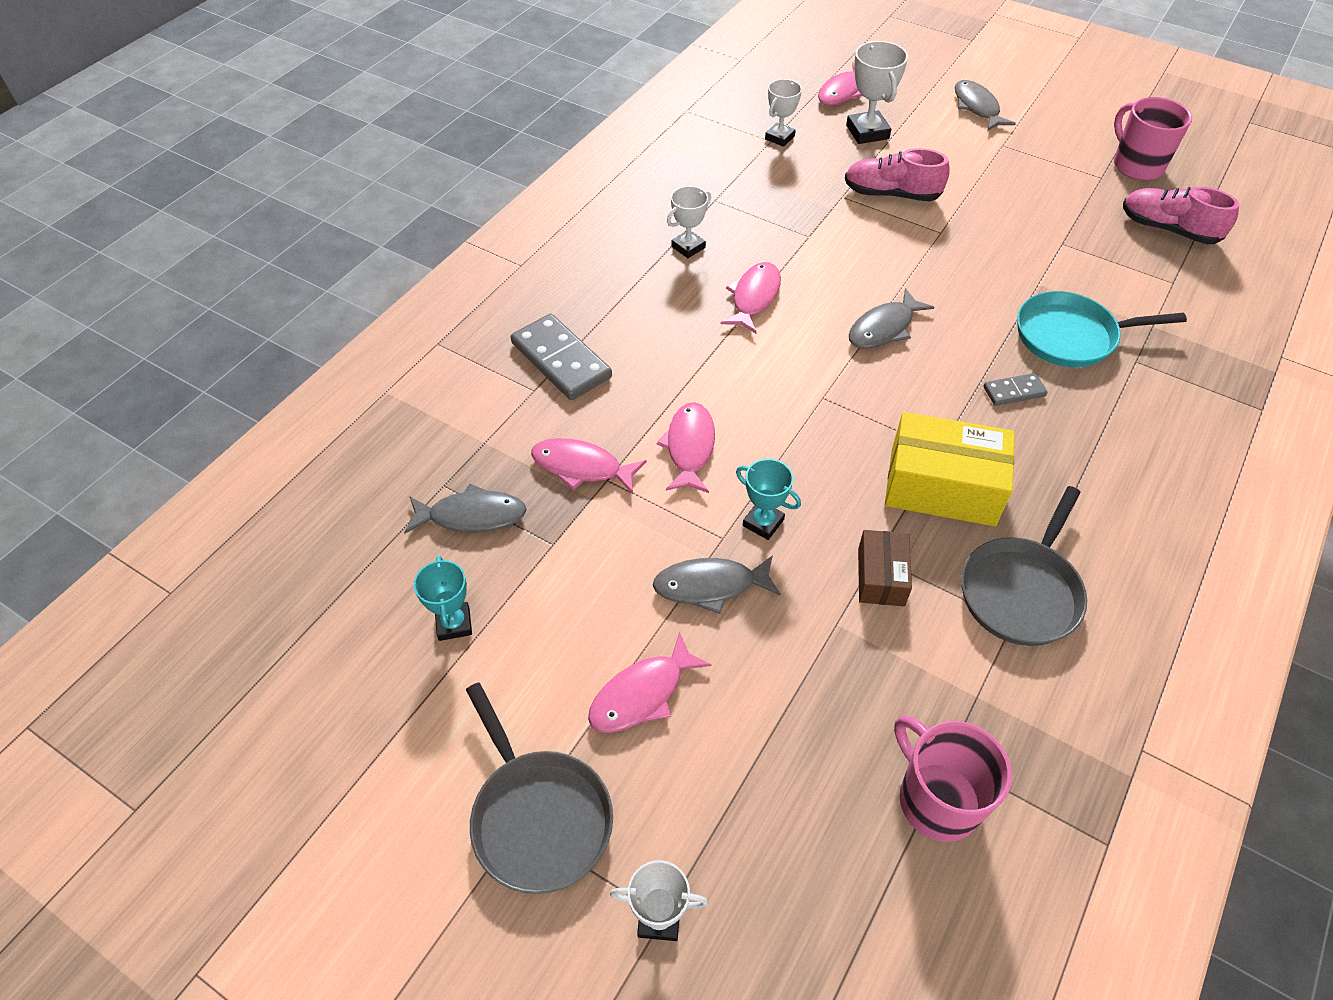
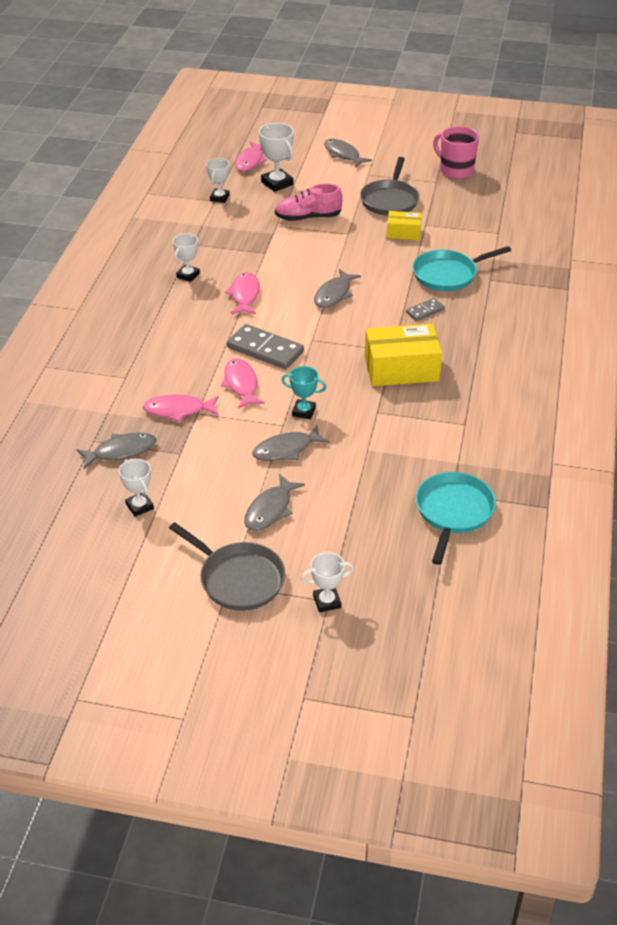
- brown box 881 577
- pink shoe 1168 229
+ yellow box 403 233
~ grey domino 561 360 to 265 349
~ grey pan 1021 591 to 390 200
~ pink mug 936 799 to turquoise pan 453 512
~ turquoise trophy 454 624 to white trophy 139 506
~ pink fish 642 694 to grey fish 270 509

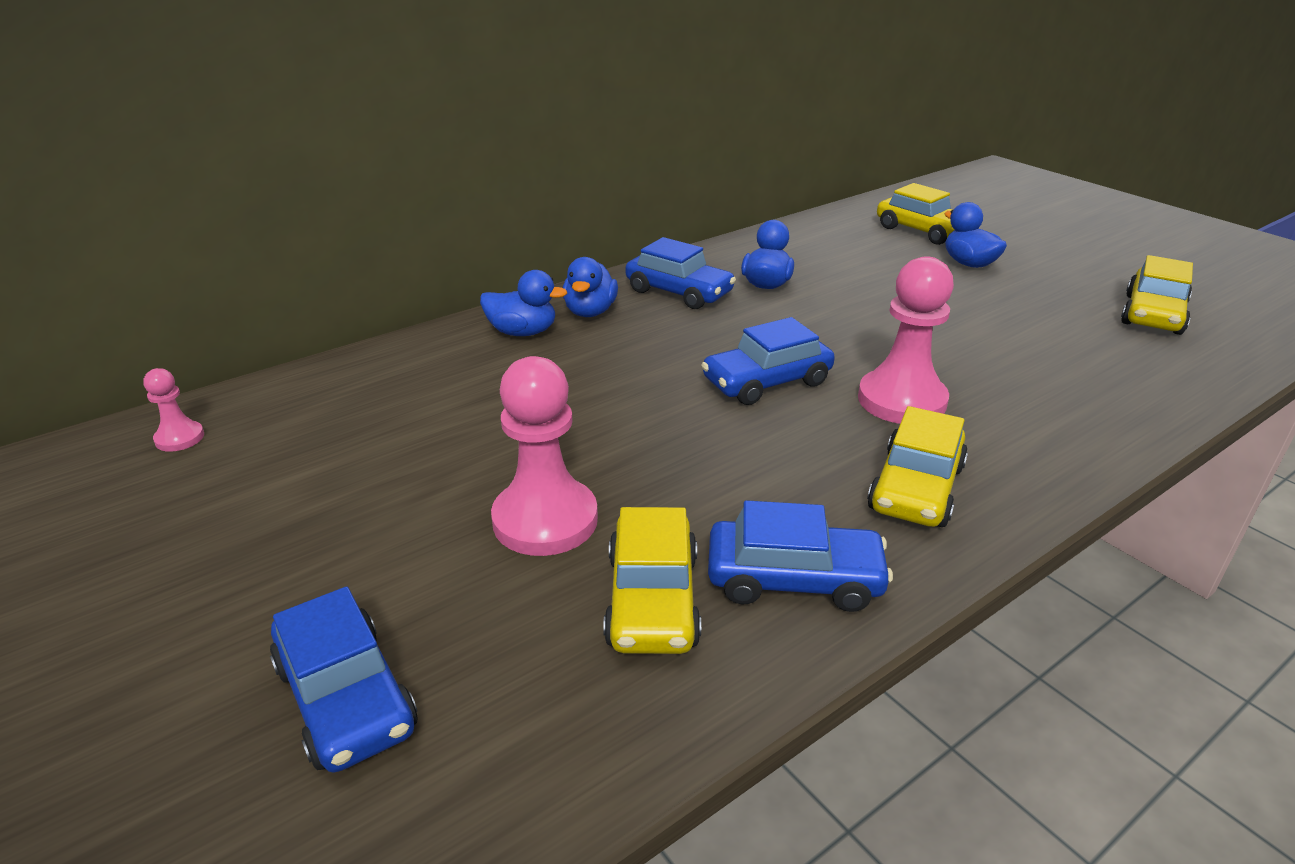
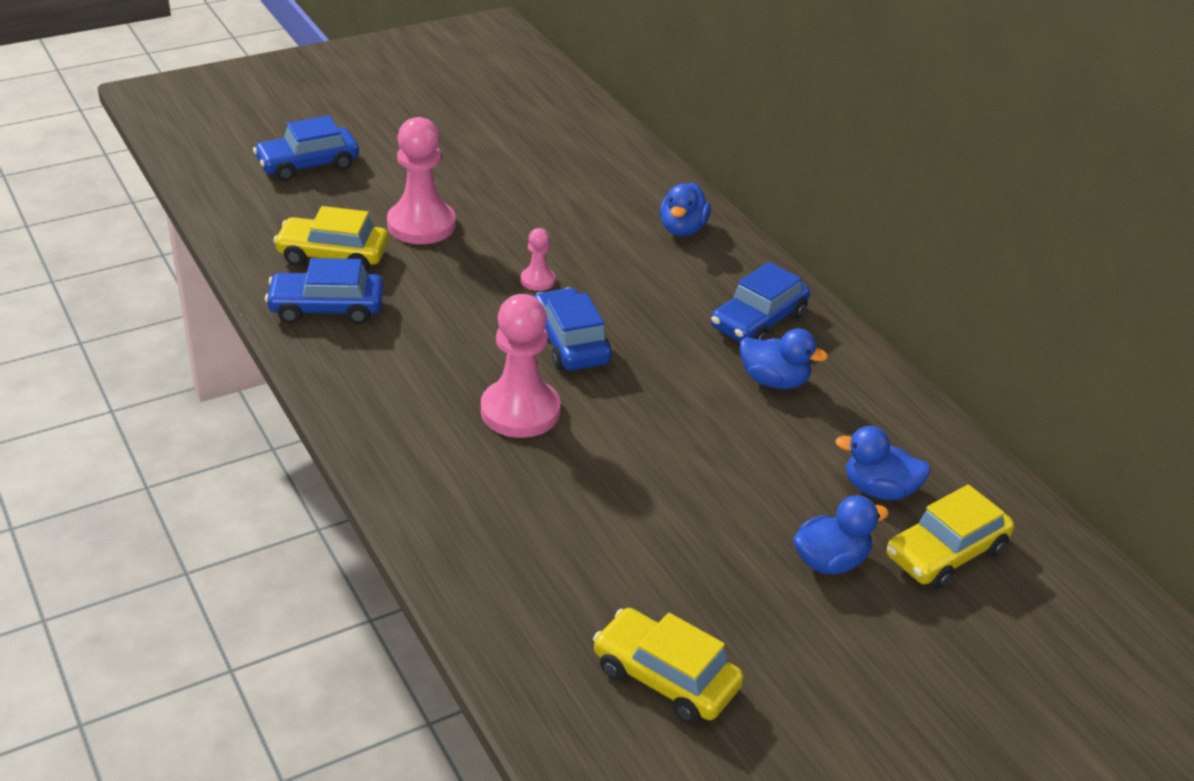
- yellow car 916 488
~ pink pawn 179 438 to 537 280
~ blue duck 590 312 to 879 490
~ blue car 794 579 = 326 308 75 degrees clockwise

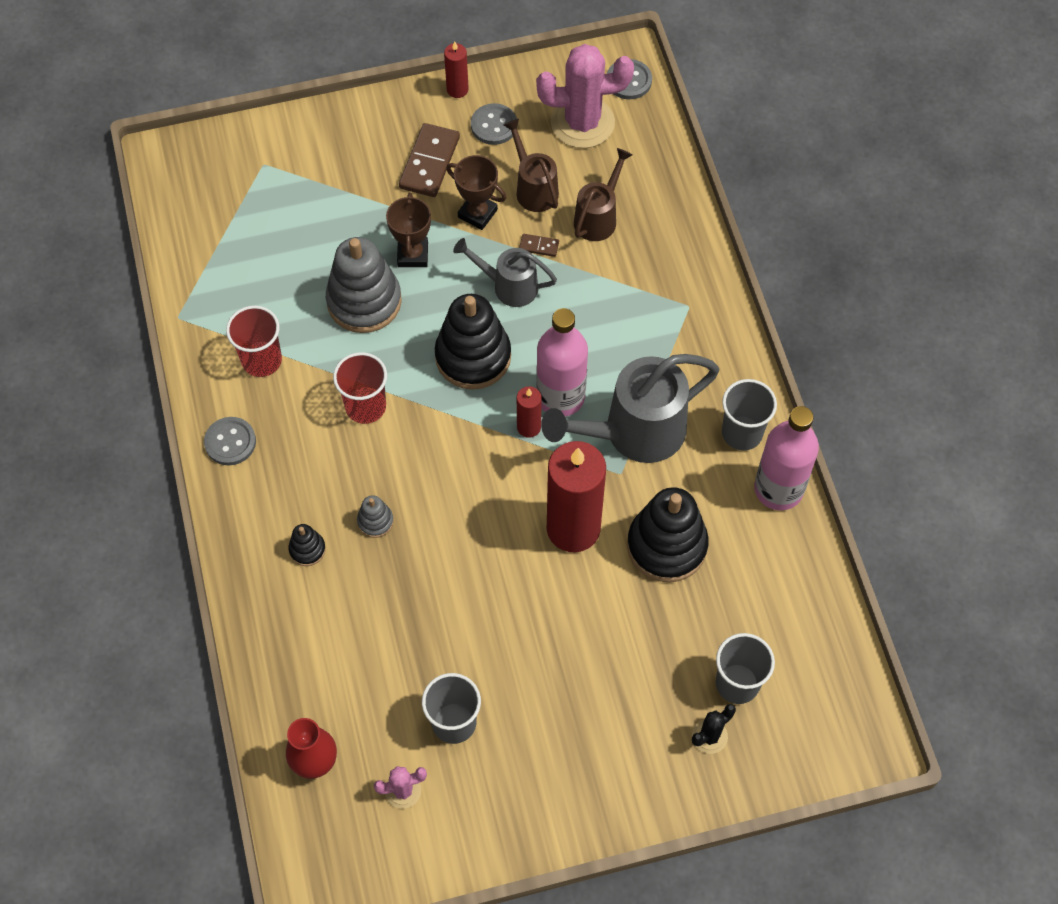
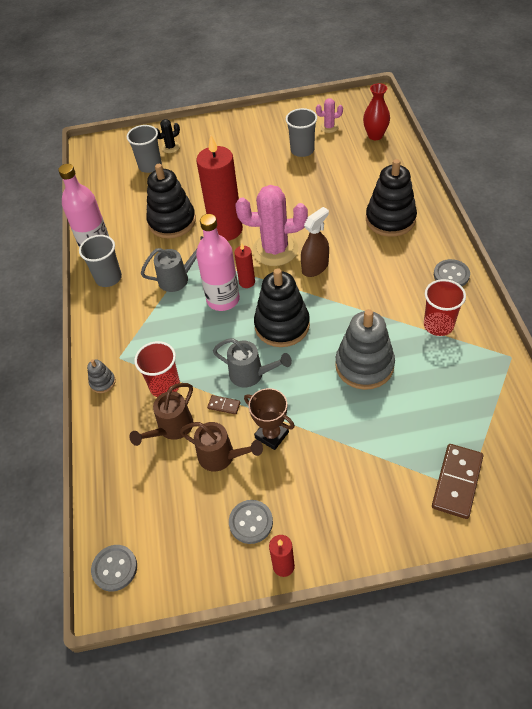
- brown trophy 413 254
+ brown spray bottle 315 267
~ red cup 365 406 to 165 386
~ grey stacking toy 375 521 to 102 382
~ brown domino 429 162 to 457 482
~ pink cactus 582 123 to 275 250
~ brown watering can 533 188 = 221 456 45 degrees counterclockwise
~ black stacking toy 307 549 = 390 219 x2.20
~ grey watering can 633 433 = 178 278 x0.57

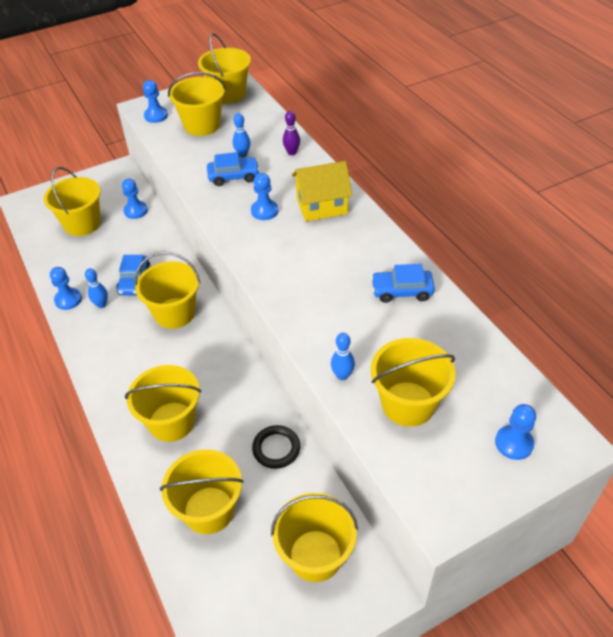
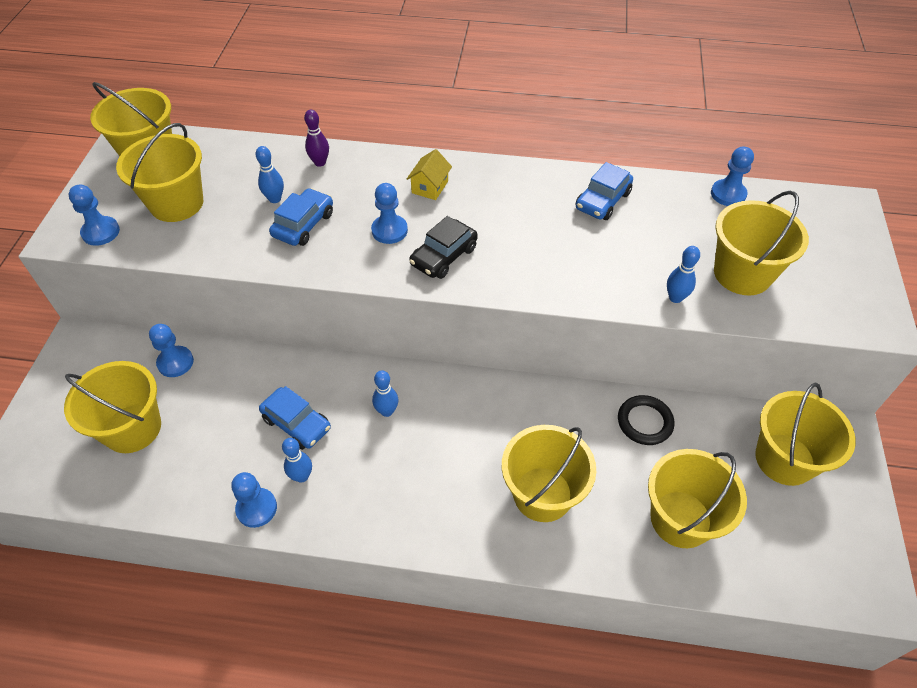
+ black car 444 256
~ blue pawn 514 443 to 728 194
~ yellow bucket 174 313 to blue bowling pin 387 411
~ yellow house 321 206 = 430 187 x0.57

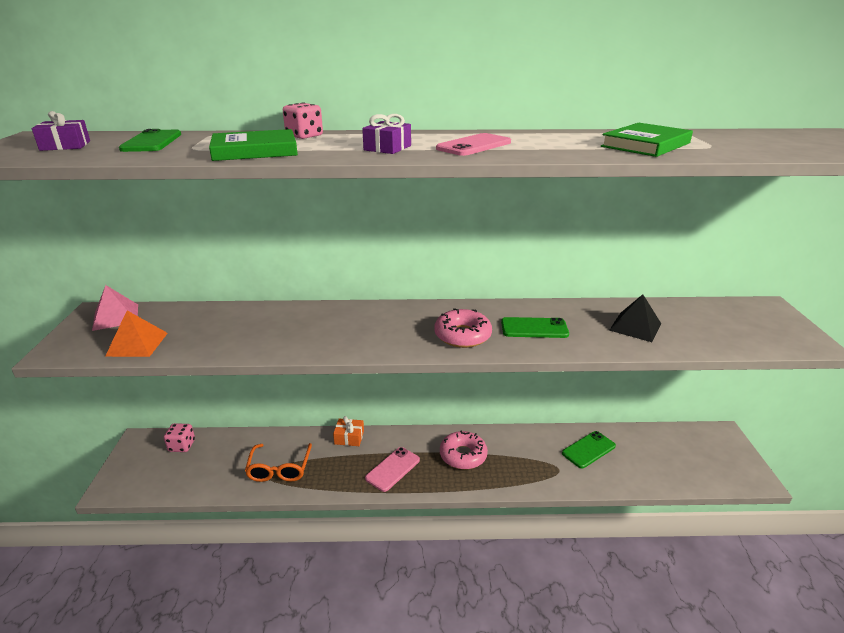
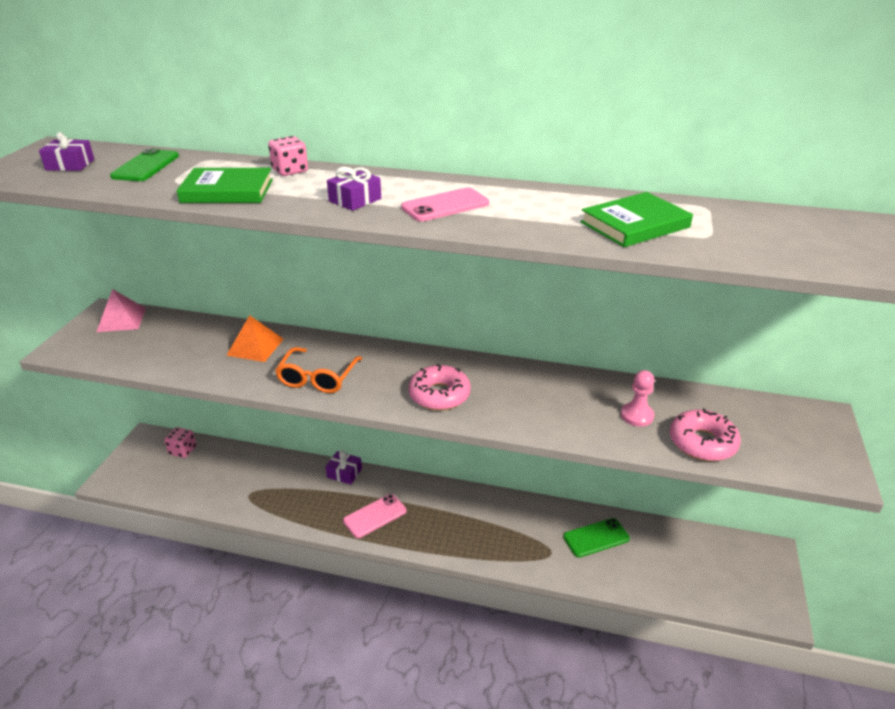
- green phone 534 328
~ orange pyramid 137 344 to 255 347
~ orange glasses 279 469 to 317 378
~ pink donut 463 455 to 702 443
~ black pyramid 635 327 to pink pawn 637 416
~ orange gift 349 437 to purple gift 344 473

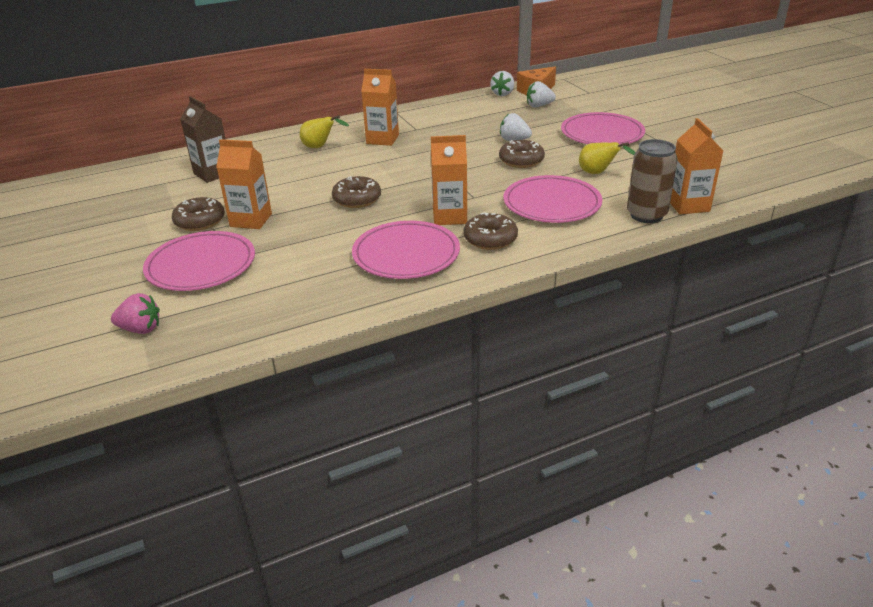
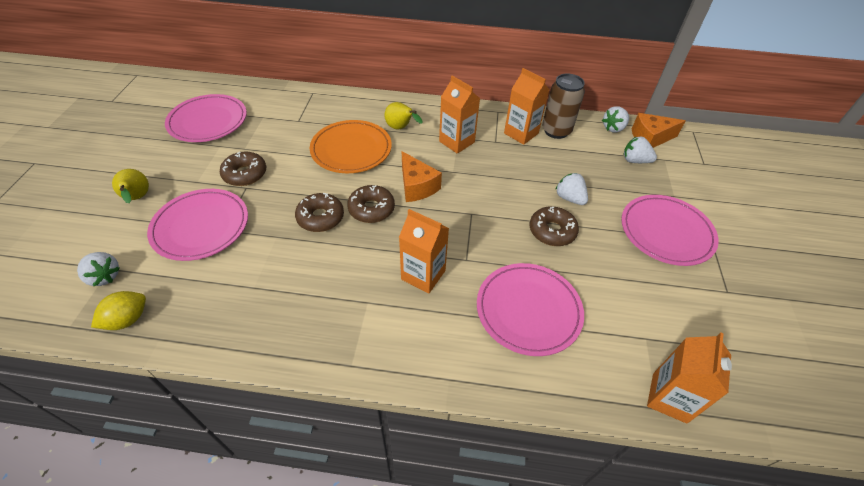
- brown carton 213 173
+ yellow lemon 128 319
+ orange plate 351 149
+ orange cheese 417 186
~ orange carton 251 220 to 521 133
~ pink plate 406 254 to 208 121
~ brown donut 490 239 to 320 217
~ yellow pear 598 173 to 137 198
~ brown can 646 215 to 556 131
~ pink strawberry 140 329 to white strawberry 104 276

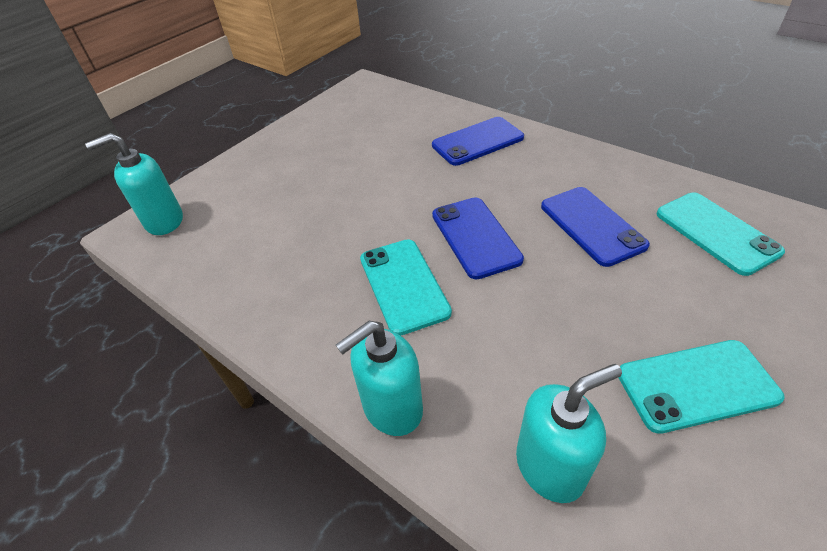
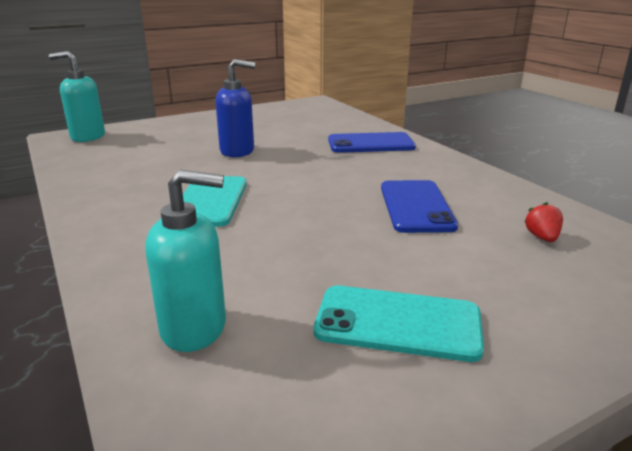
- turquoise soap dispenser 392 408
- blue phone 475 237
+ blue soap dispenser 237 151
~ turquoise phone 716 232 to red strawberry 542 237

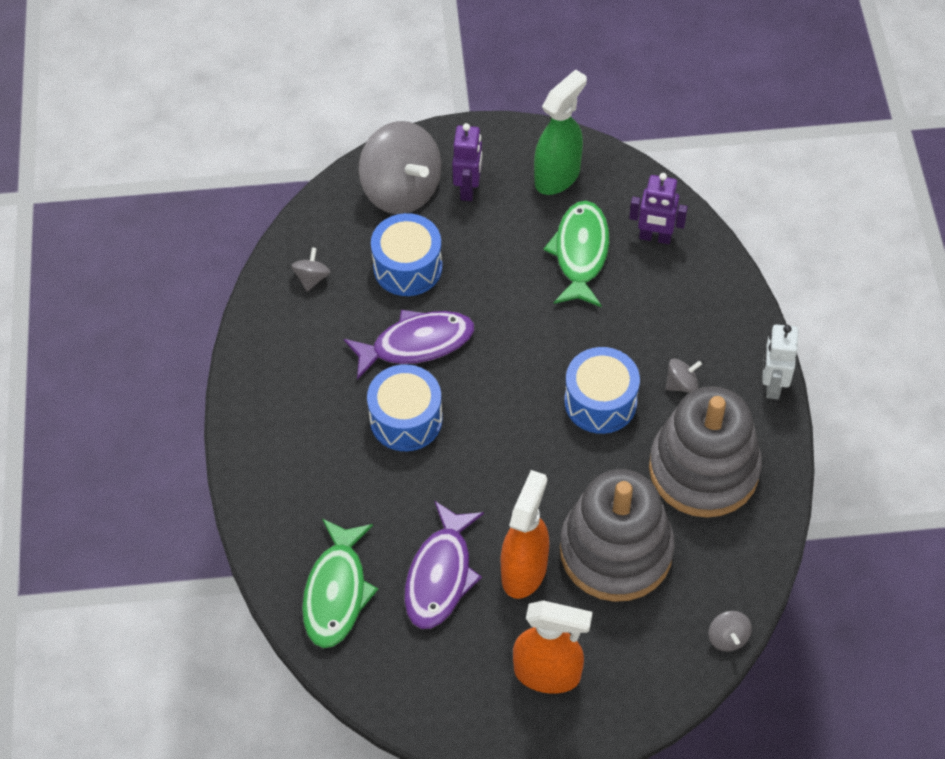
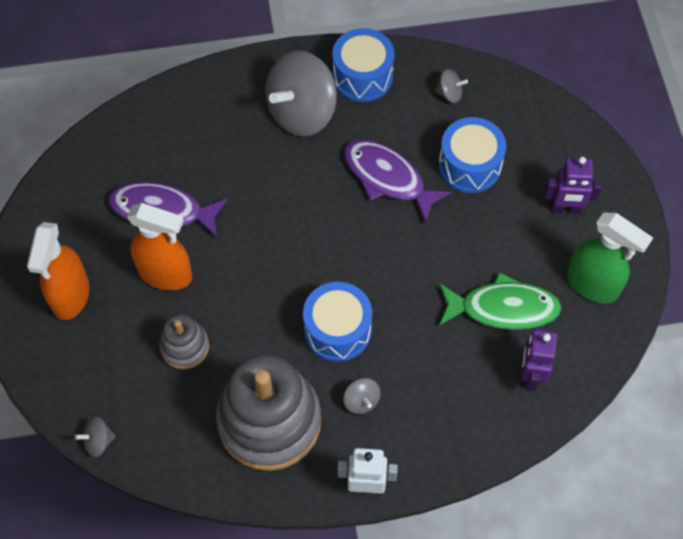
- green fish 336 592
~ grey spinning top 401 190 to 302 112
~ blue drum 406 419 to 362 76
~ purple fish 416 344 = 388 178 150 degrees clockwise
~ grey stacking toy 616 551 = 184 346 x0.49

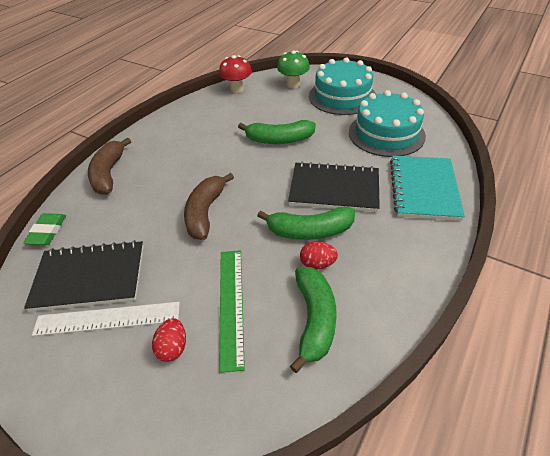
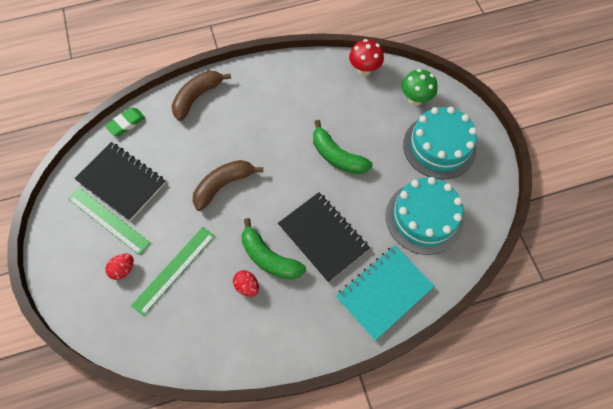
- green banana 314 320
~ white ruler 107 318 to green ruler 109 220

